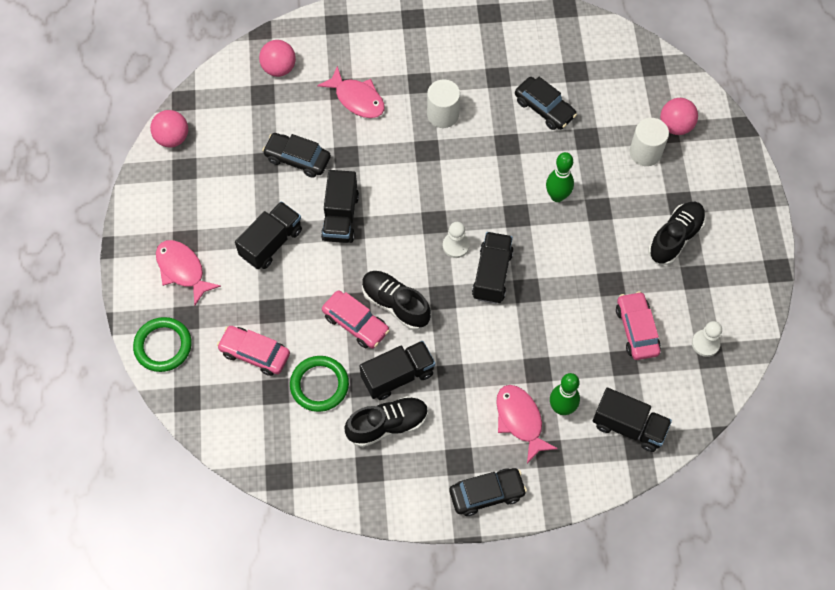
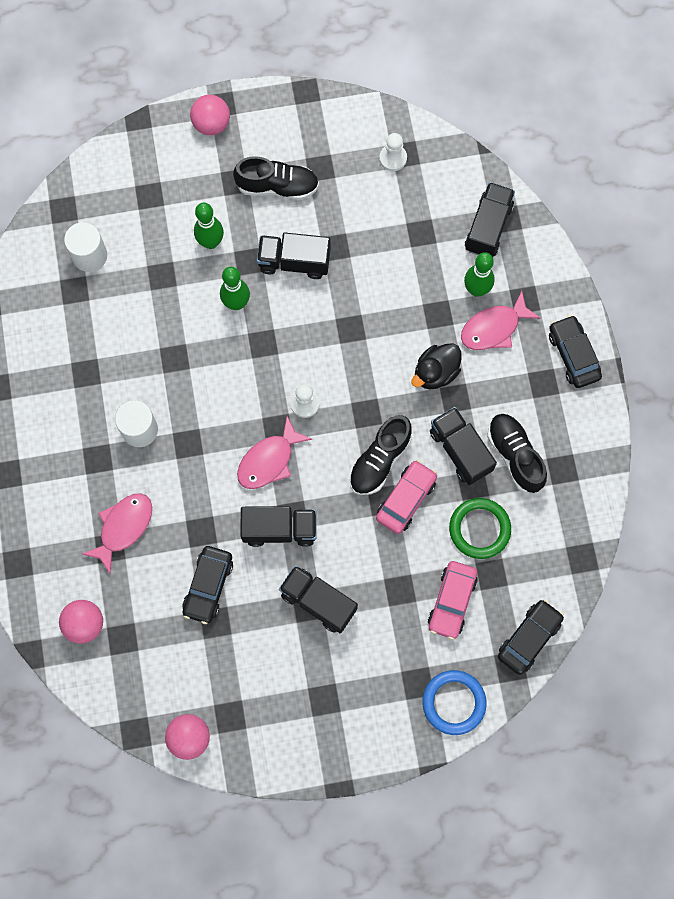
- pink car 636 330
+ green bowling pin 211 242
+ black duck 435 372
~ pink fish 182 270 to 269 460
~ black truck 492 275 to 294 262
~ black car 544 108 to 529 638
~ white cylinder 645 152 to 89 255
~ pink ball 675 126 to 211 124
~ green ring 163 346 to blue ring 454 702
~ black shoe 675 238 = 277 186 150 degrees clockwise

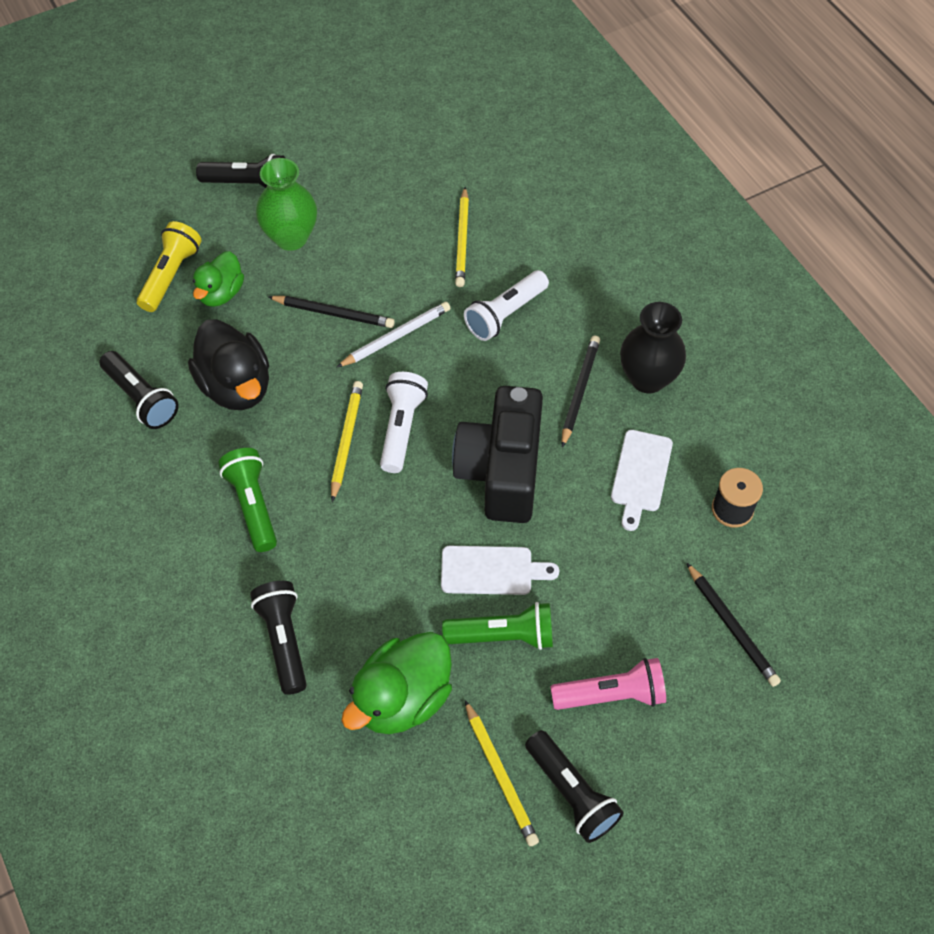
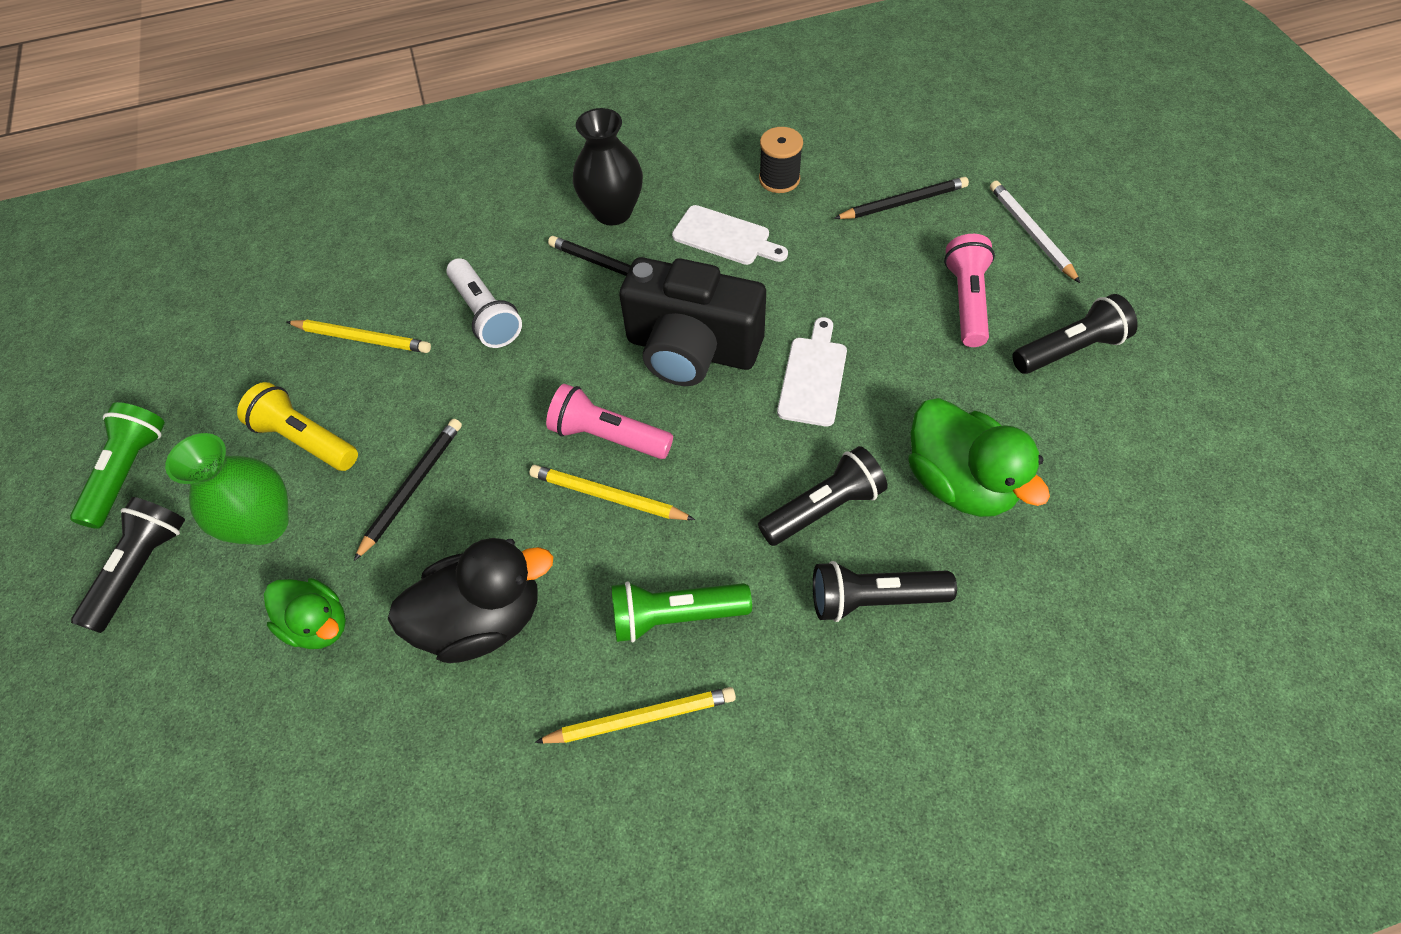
~ black flashlight 141 398 to 823 507
~ yellow flashlight 171 275 to 306 439
~ white pencil 396 337 to 1031 233
~ green flashlight 503 635 to 129 471
~ yellow pencil 500 775 to 641 718
~ white flashlight 401 428 to pink flashlight 608 436

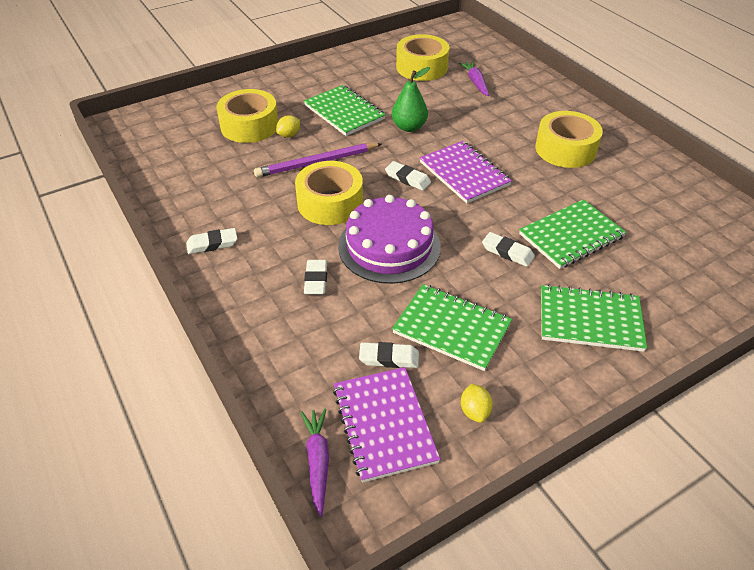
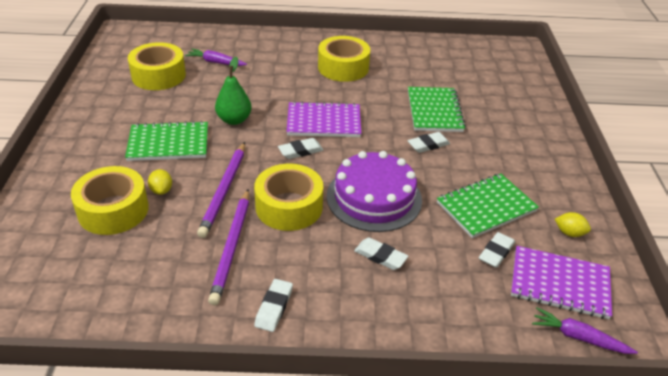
- green notebook 590 320
+ purple pencil 232 247

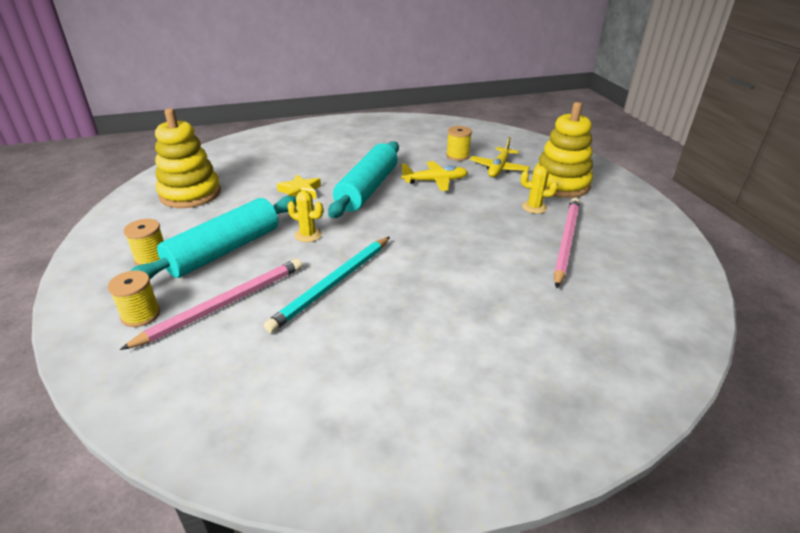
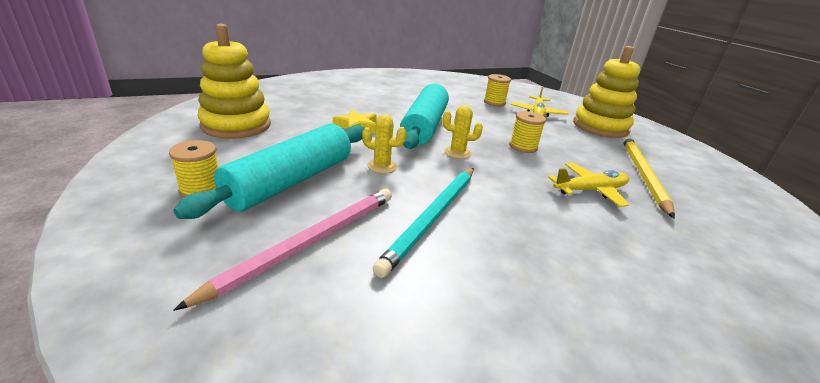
~ yellow spool 141 315 to 523 147
~ yellow plane 435 181 to 590 190
~ yellow cactus 534 207 to 457 153
~ pink pencil 566 242 to yellow pencil 642 175

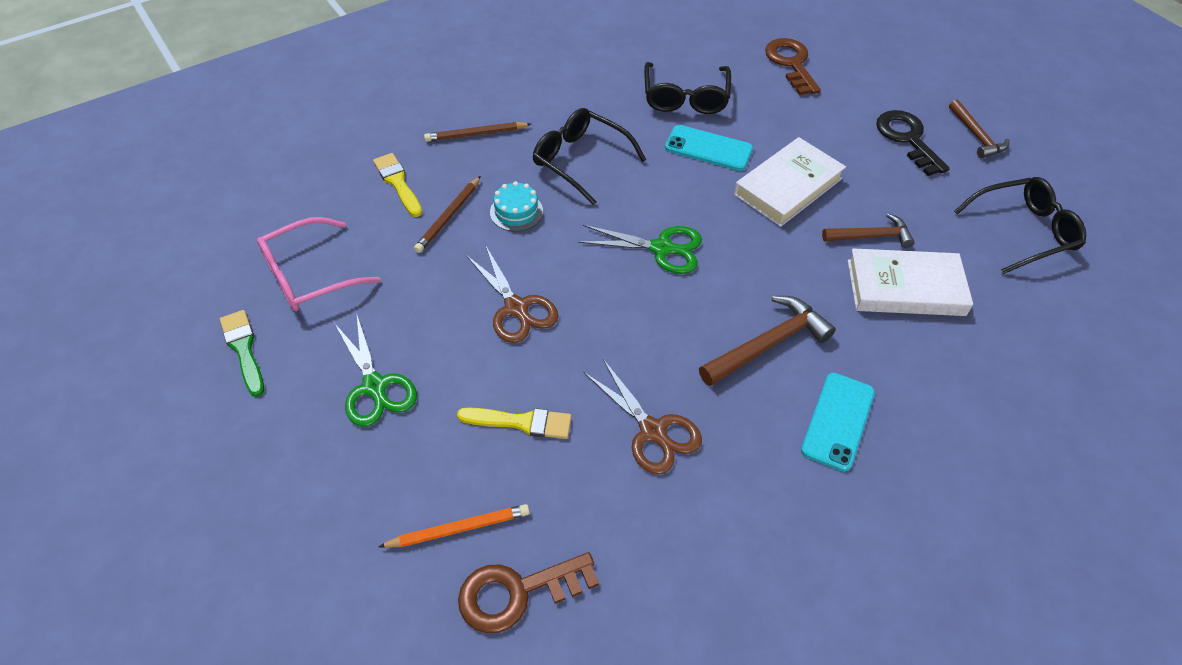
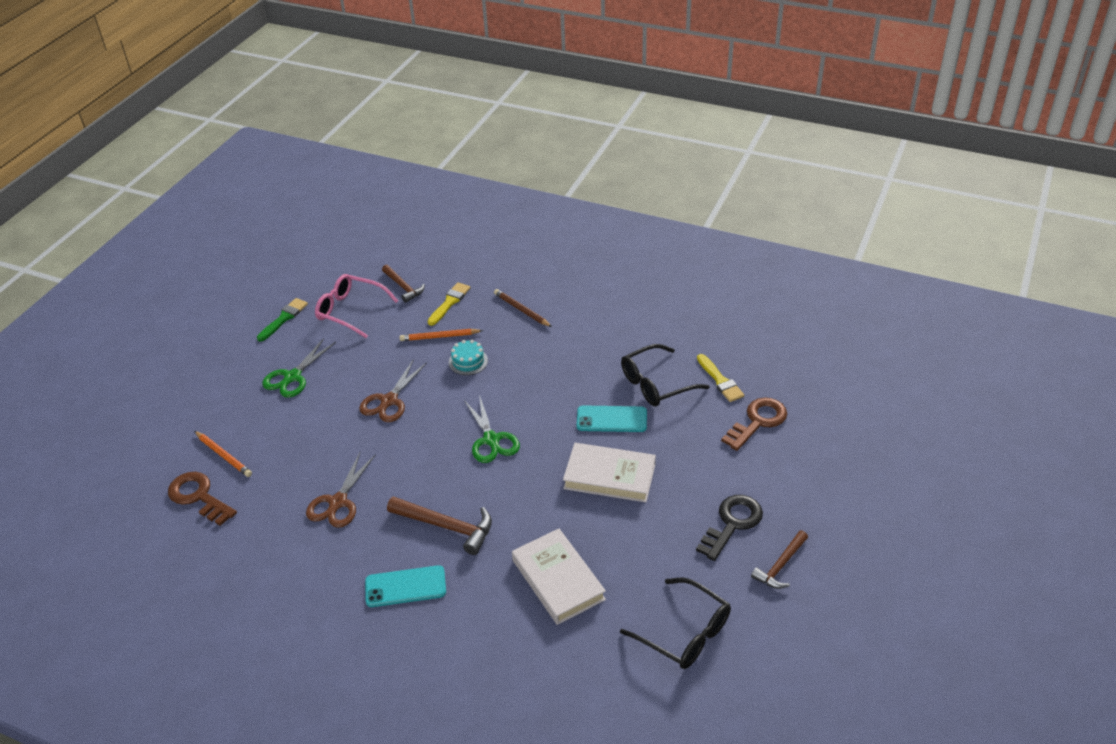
- black glasses 580 160
~ yellow brush 521 422 to 720 380
~ brown hammer 871 236 to 403 287
~ brown pencil 448 217 to orange pencil 439 337
~ turquoise phone 708 148 = 611 419 75 degrees counterclockwise

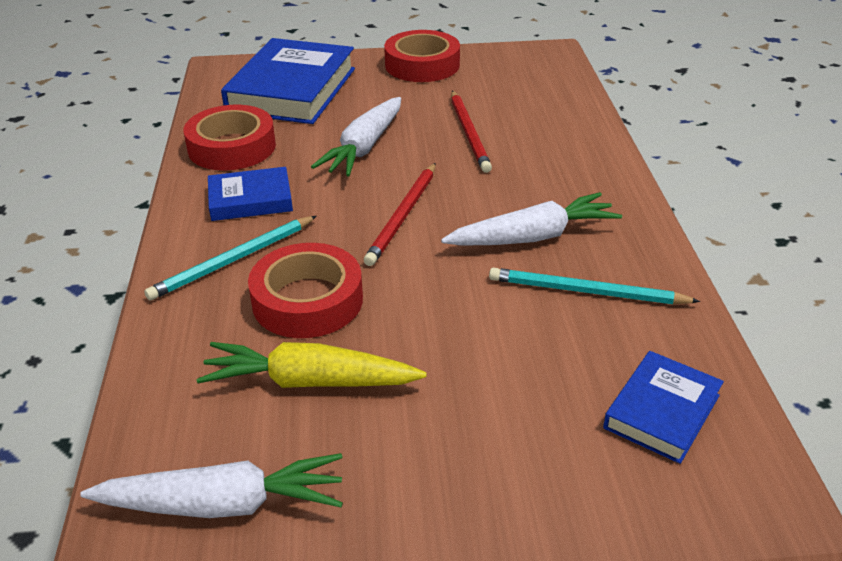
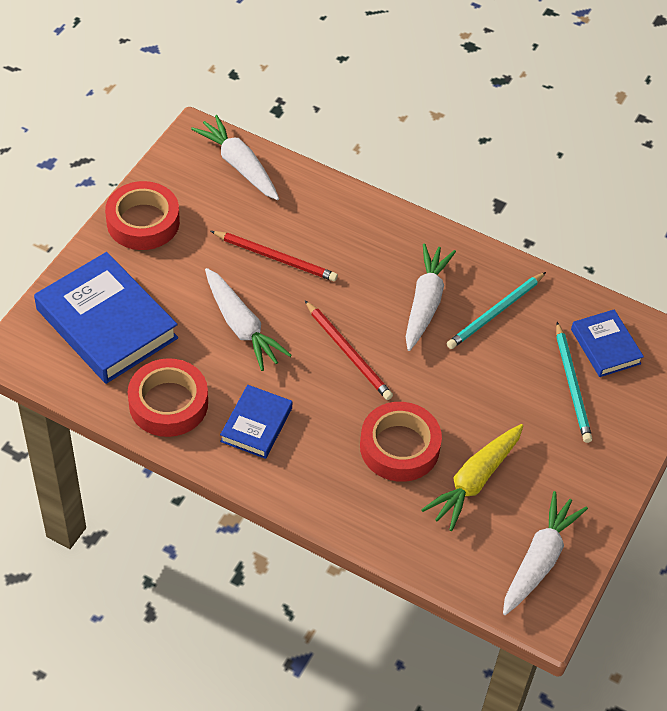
+ white carrot 239 165
~ turquoise pencil 233 260 to 572 385

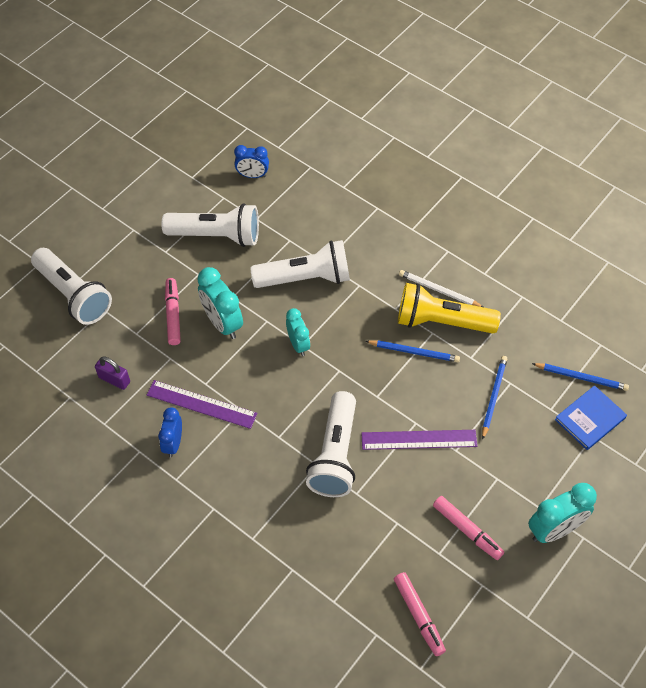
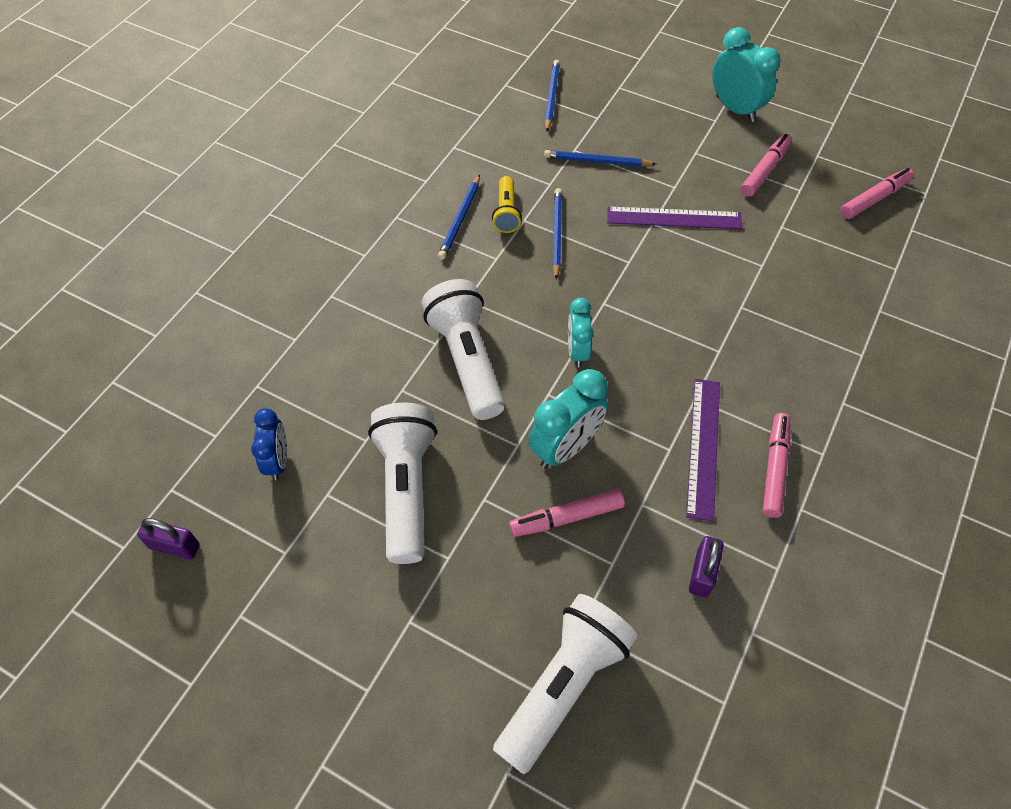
- white flashlight 335 454
- blue book 590 419
+ purple padlock 175 546
~ blue clock 173 443 to pink marker 774 468
~ white pencil 439 290 to blue pencil 460 219
~ turquoise clock 298 344 = 577 351 60 degrees counterclockwise
~ purple ruler 419 440 = 673 218 75 degrees counterclockwise
~ yellow flashlight 442 322 = 506 213 x0.52

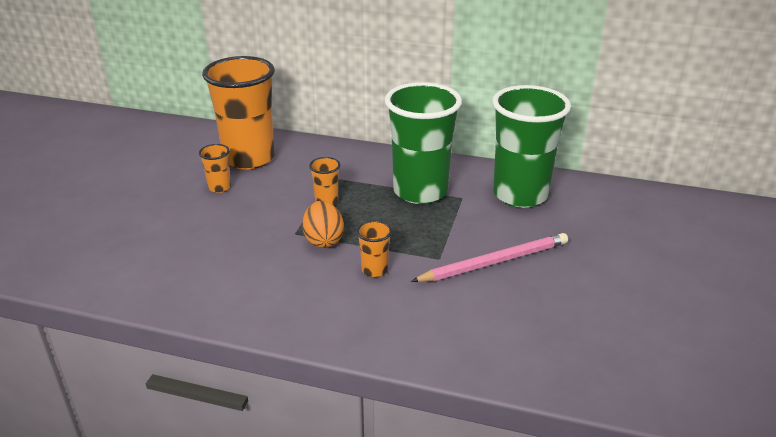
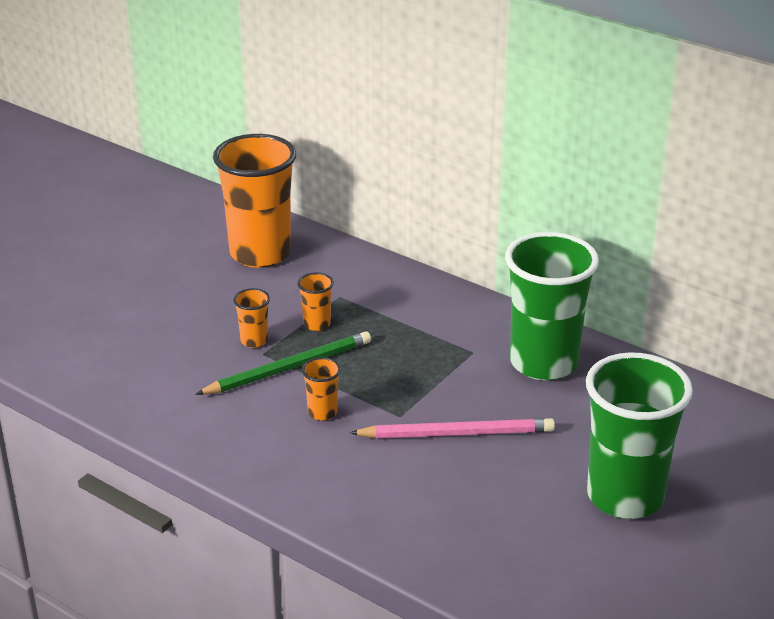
~ orange cup 219 187 to 254 341
~ green cup 420 191 to 625 497
~ orange egg 323 240 to green pencil 288 368

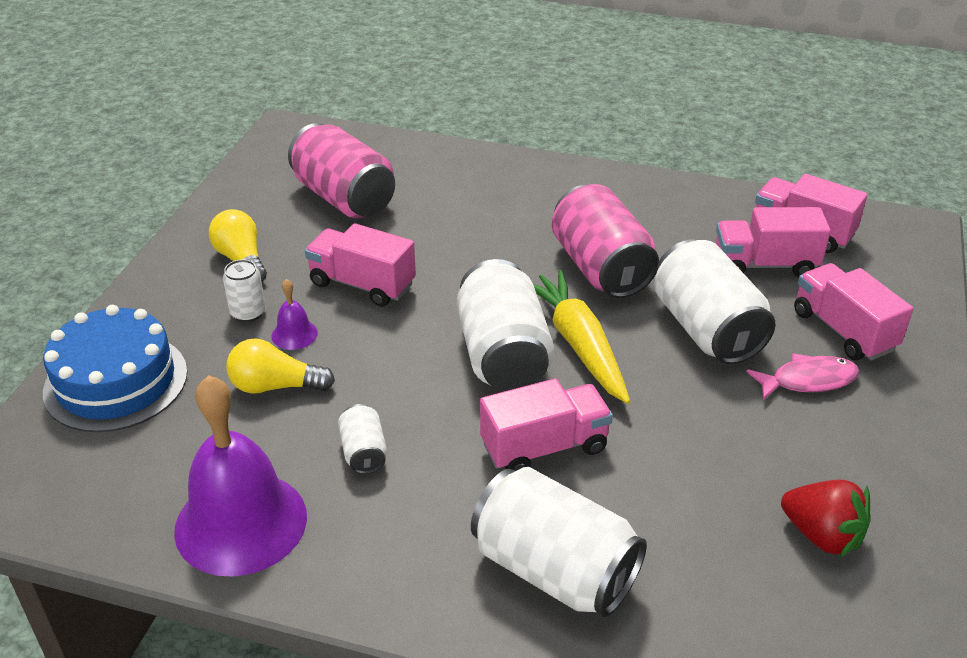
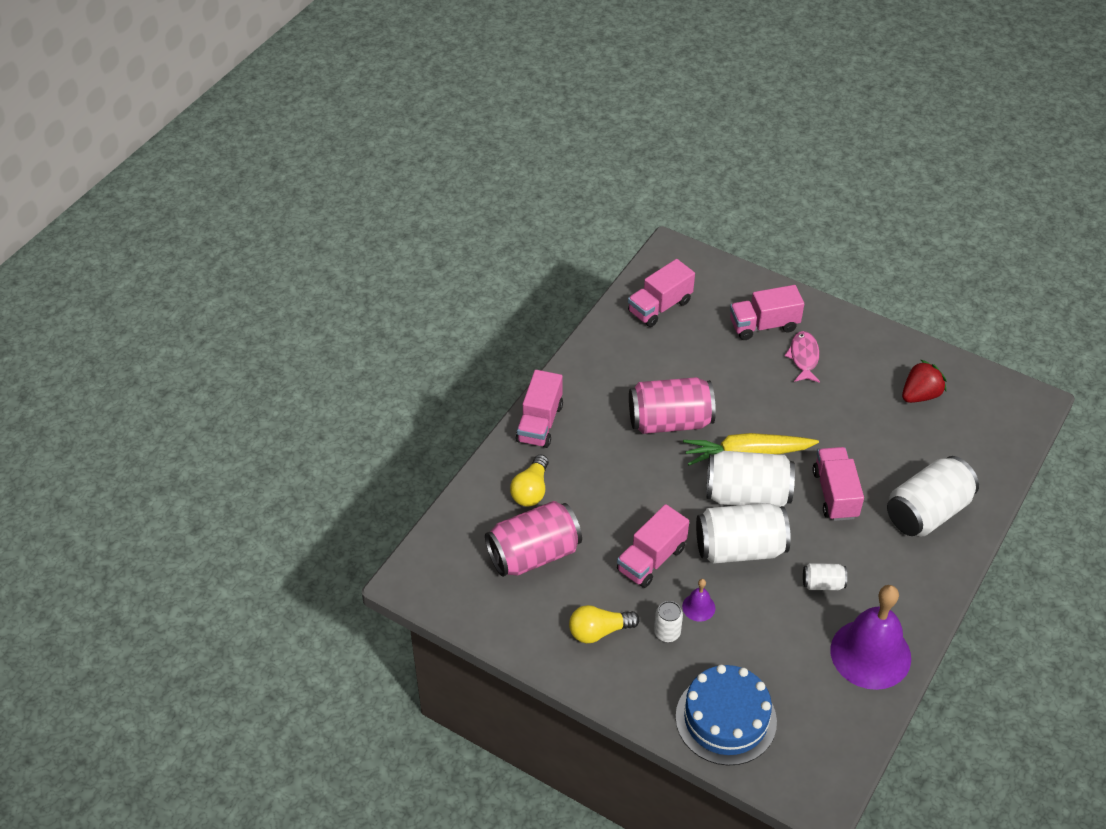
~ yellow light bulb 275 386 to 531 490
~ white can 707 329 to 740 548
~ pink truck 765 264 to 539 423

